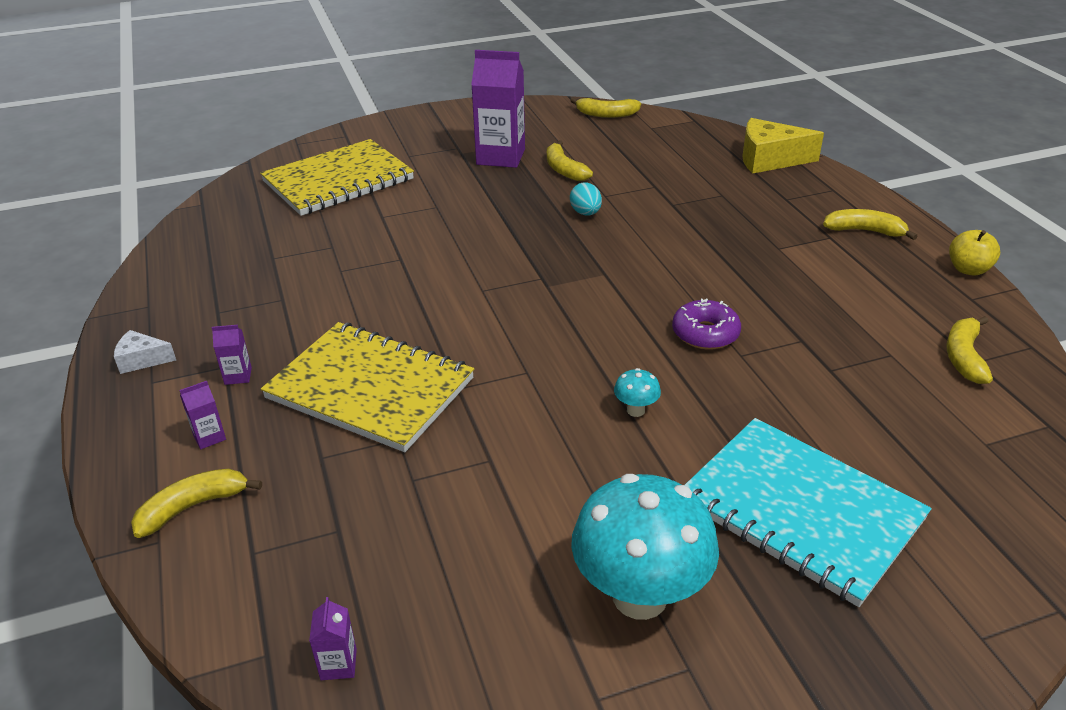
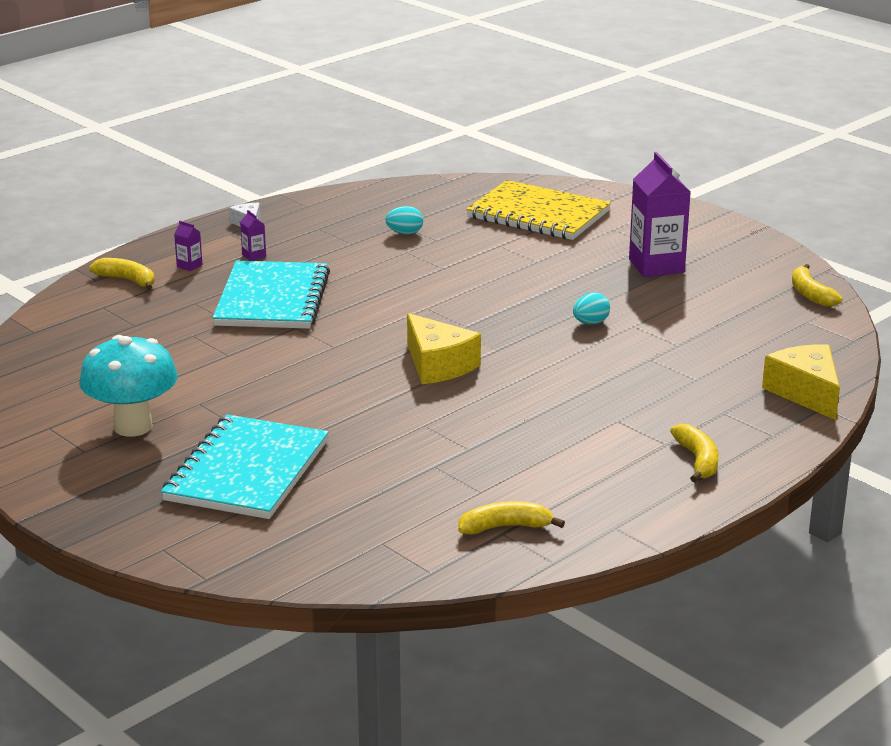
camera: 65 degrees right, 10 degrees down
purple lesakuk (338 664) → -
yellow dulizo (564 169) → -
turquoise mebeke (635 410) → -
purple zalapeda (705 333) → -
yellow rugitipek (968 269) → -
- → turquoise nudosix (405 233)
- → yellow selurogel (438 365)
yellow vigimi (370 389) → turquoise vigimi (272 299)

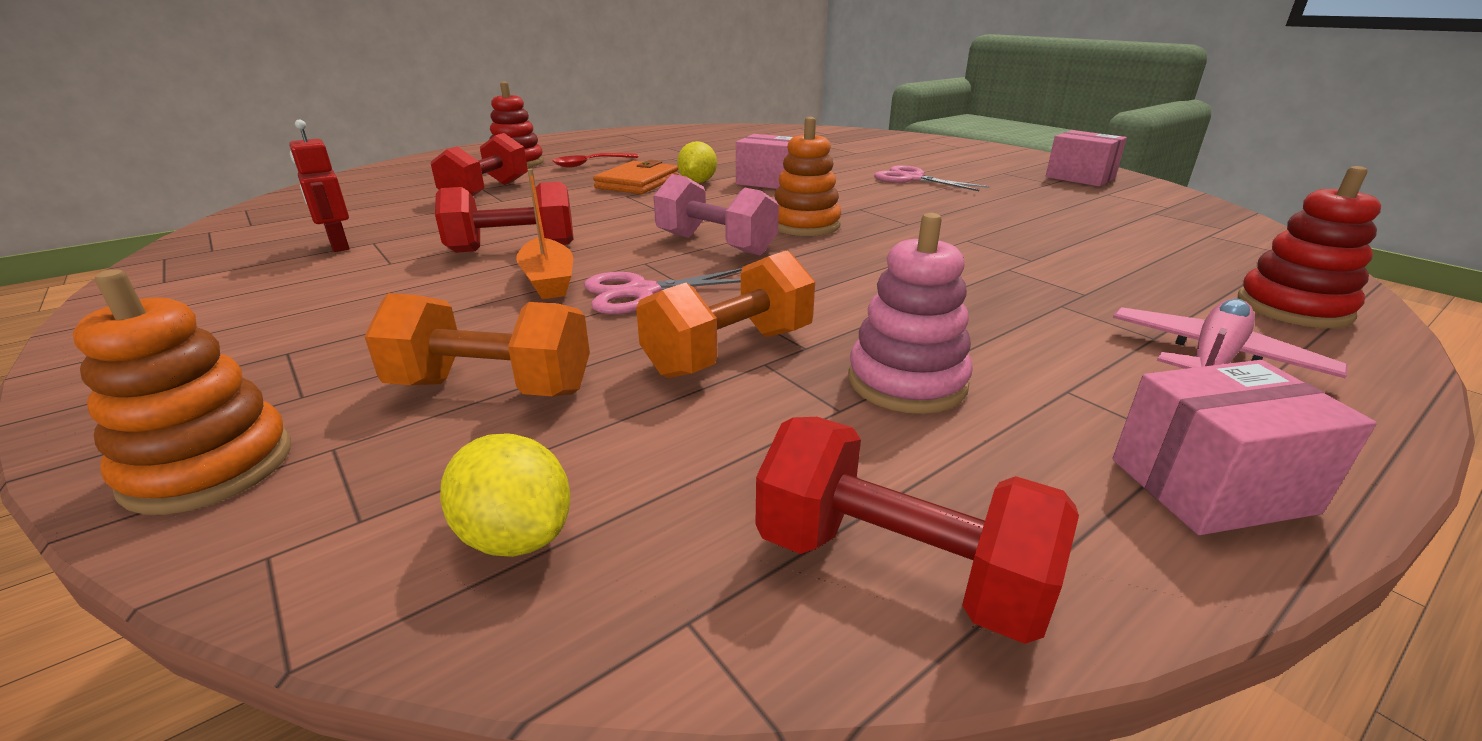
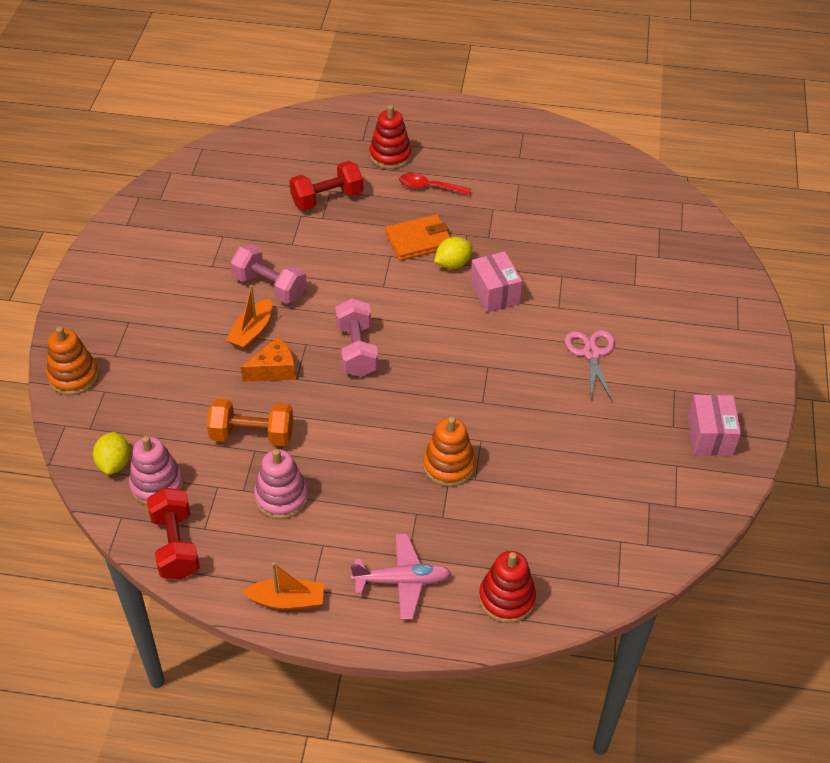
camera: 45 degrees right, 20 degrees up
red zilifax (339 246) → -
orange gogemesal (492 388) → -
- → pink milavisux (157 484)
orange milavisux (804 225) → orange milavisux (449 465), move
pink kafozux (641 292) → orange selurogel (274 370)
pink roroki (1211 486) → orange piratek (287 600)
red gogemesal (513 248) → pink gogemesal (270 287)

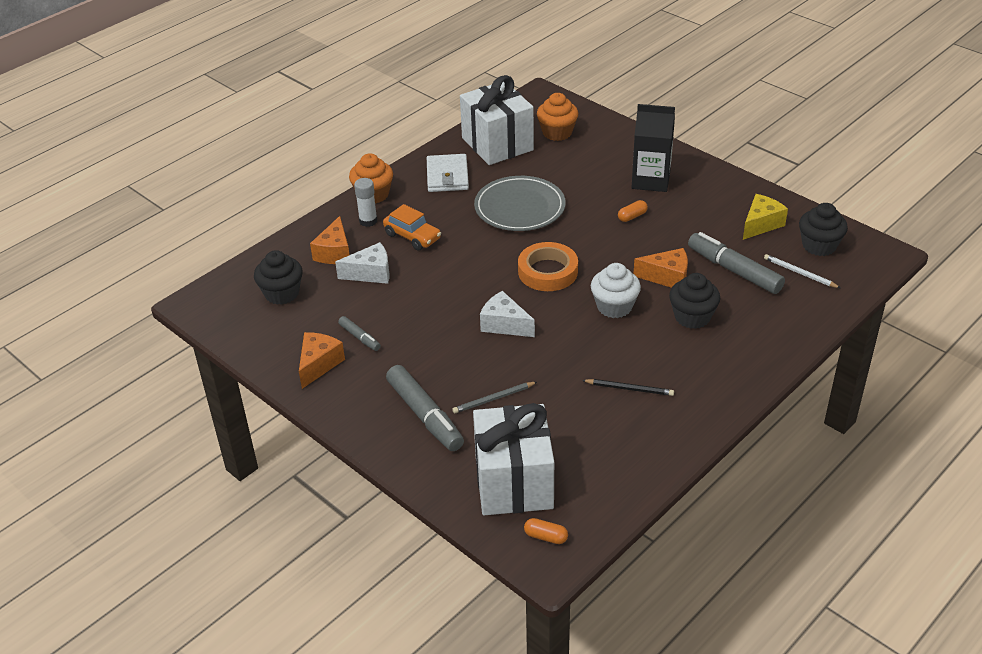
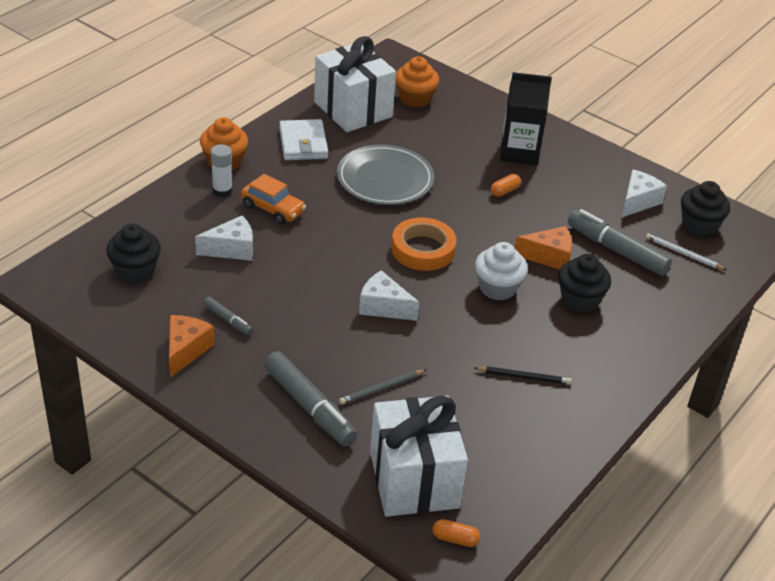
camera: 10 degrees left, 0 degrees up
orange selurogel (334 252) → -
yellow selurogel (761 224) → white selurogel (638 201)

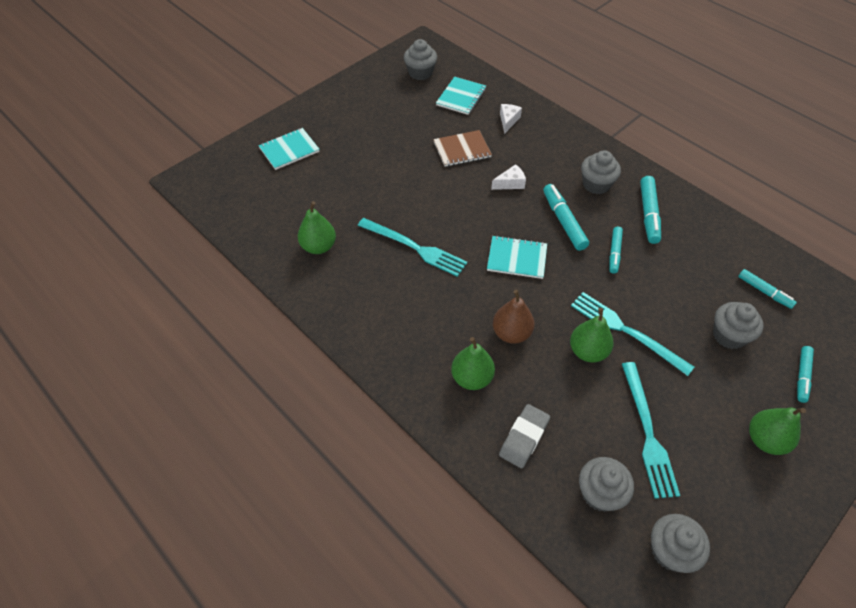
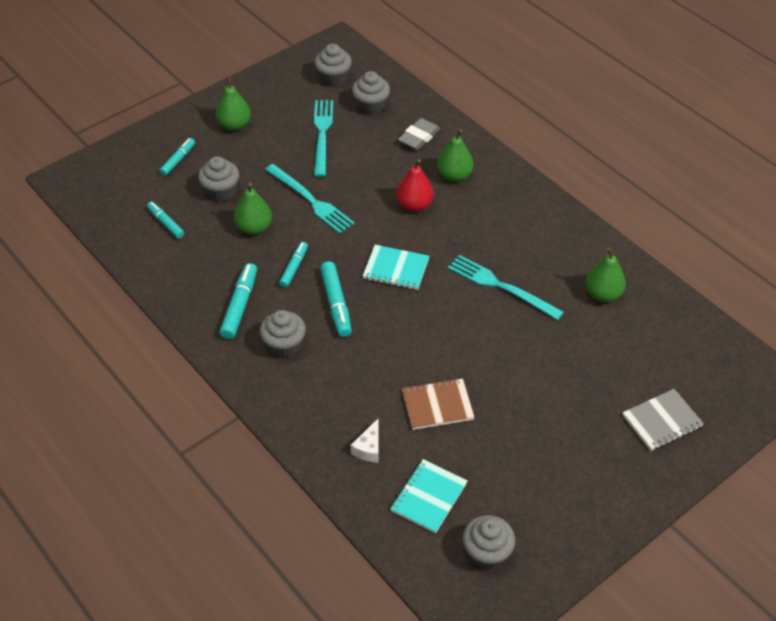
camera: 175 degrees left, 5 degrees down
white selurogel (510 183) → -
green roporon (588 351) → green roporon (254 228), move
turquoise vigimi (289 150) → grey vigimi (662 421)
brown roporon (511 333) → red roporon (414 205)

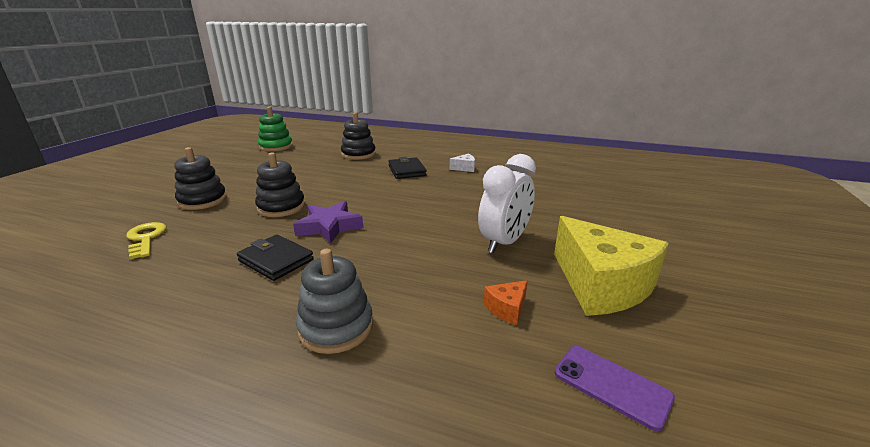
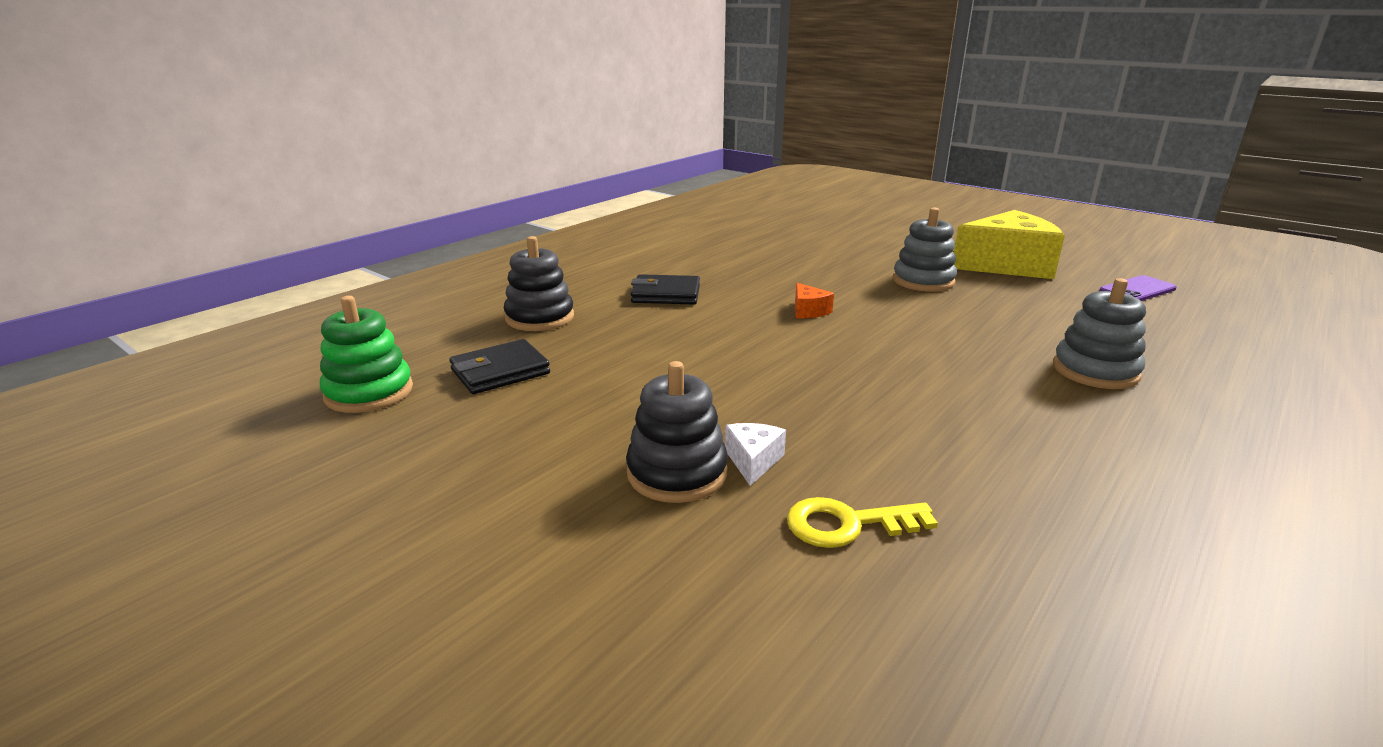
camera: 70 degrees left, 0 degrees up
black milavisux (281 207) → -
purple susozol (329 227) → -
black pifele (276 260) → black pifele (500 372), move
white selurogel (464 168) → white selurogel (753 461), move
orange selurogel (507 309) → orange selurogel (808 311), move
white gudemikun (504 242) → grey milavisux (923 281)

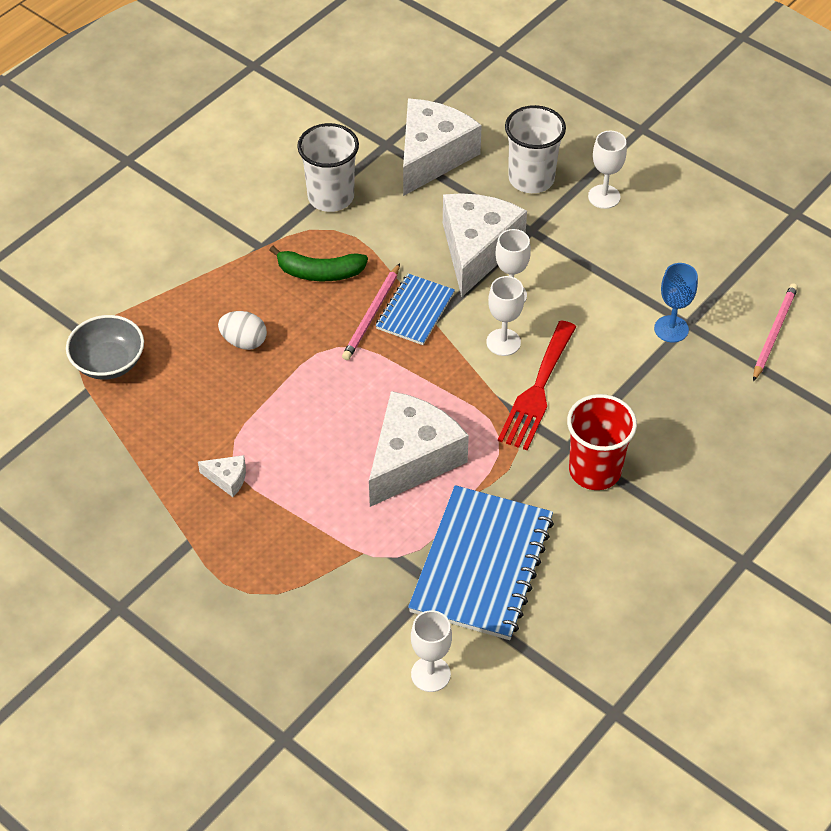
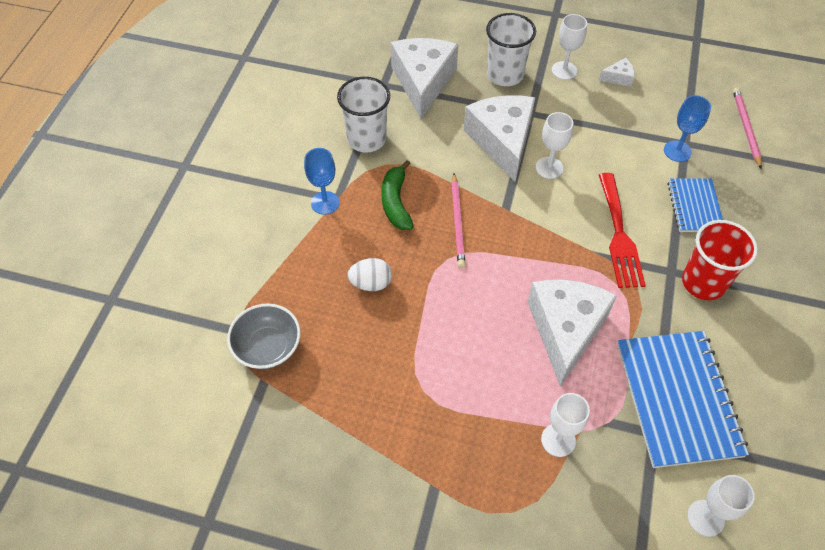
camera: 25 degrees left, 5 degrees up
- → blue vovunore (325 203)
white selurogel (227 479) → white selurogel (618 78), move
blue vigimi (415 311) → blue vigimi (694 206), move
white vovunore (503 342) → white vovunore (558 440), move
green dulizo (320 272) → green dulizo (396 202), 105 degrees clockwise

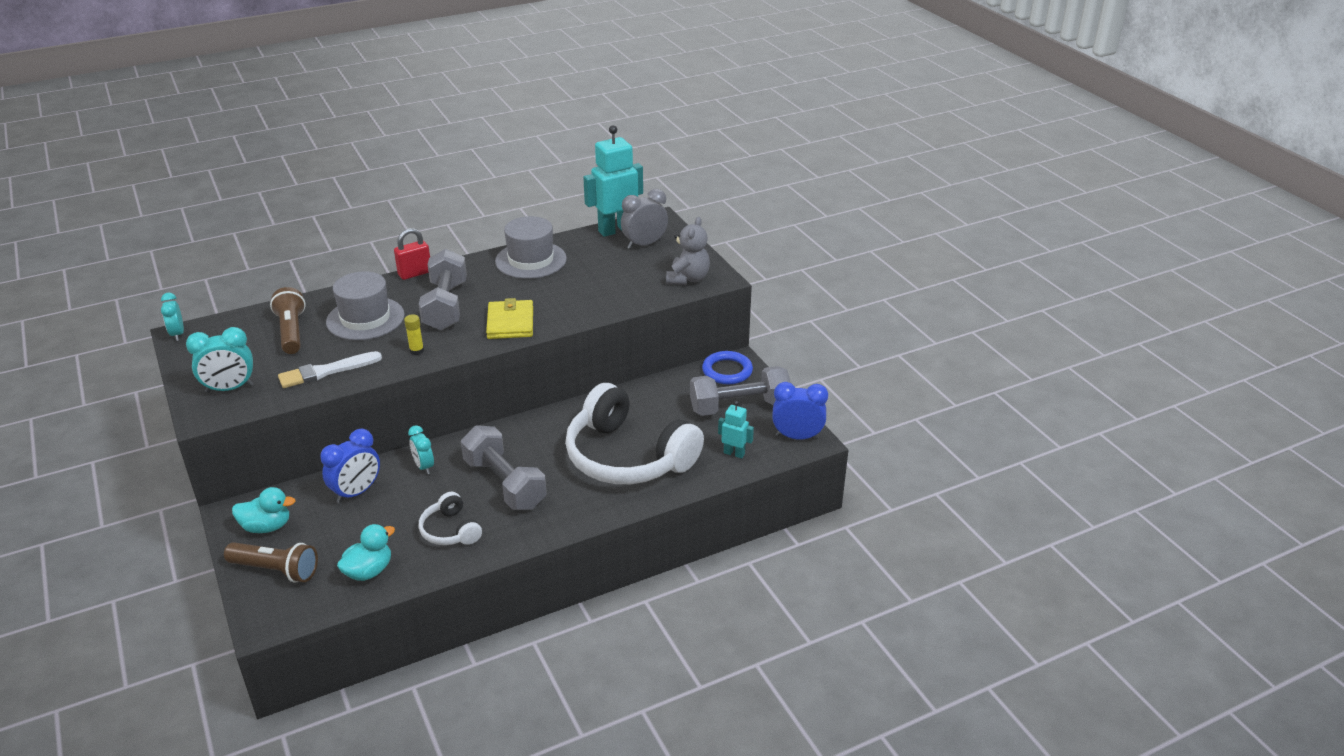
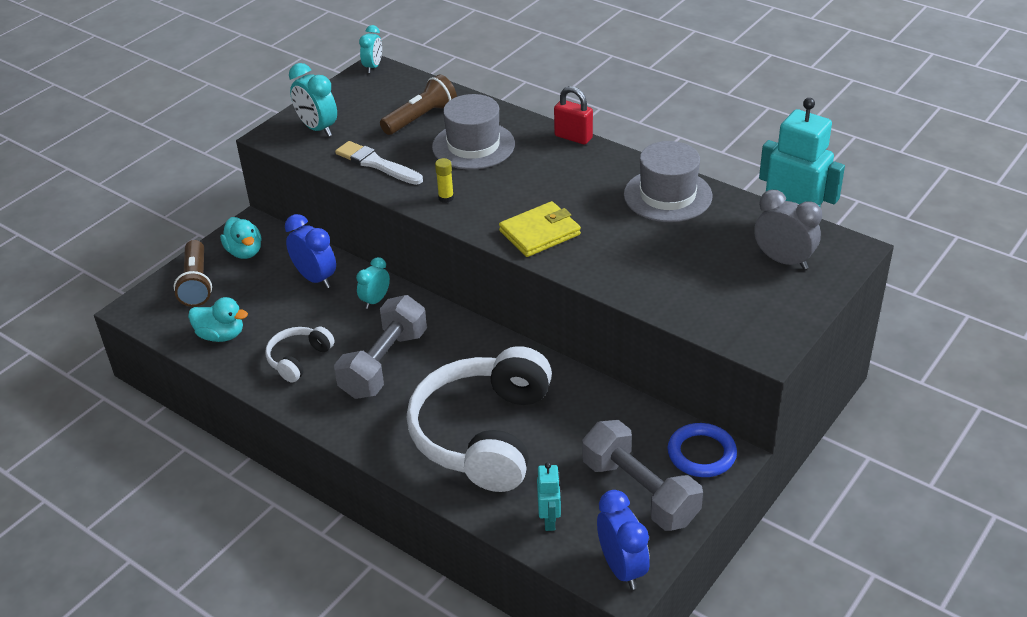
camera: 65 degrees right, 5 degrees up
grey gogemesal (445 306) → -
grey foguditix (688 279) → -
turquoise gudemikun (177 334) → turquoise gudemikun (373 67), 150 degrees clockwise
blue gudemikun (356 492) → blue gudemikun (315 278), 150 degrees counterclockwise

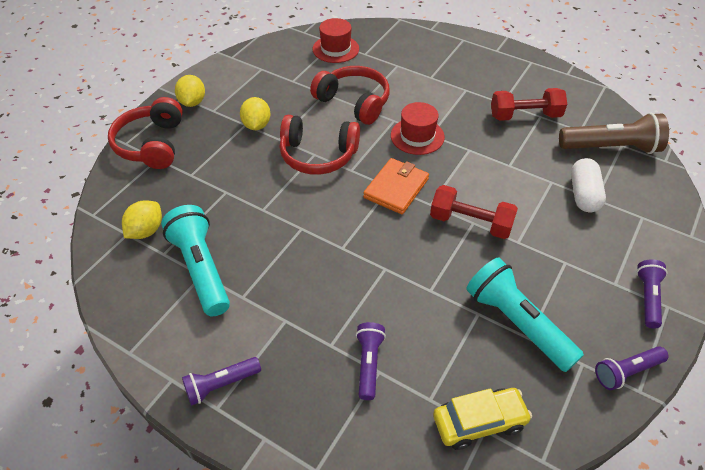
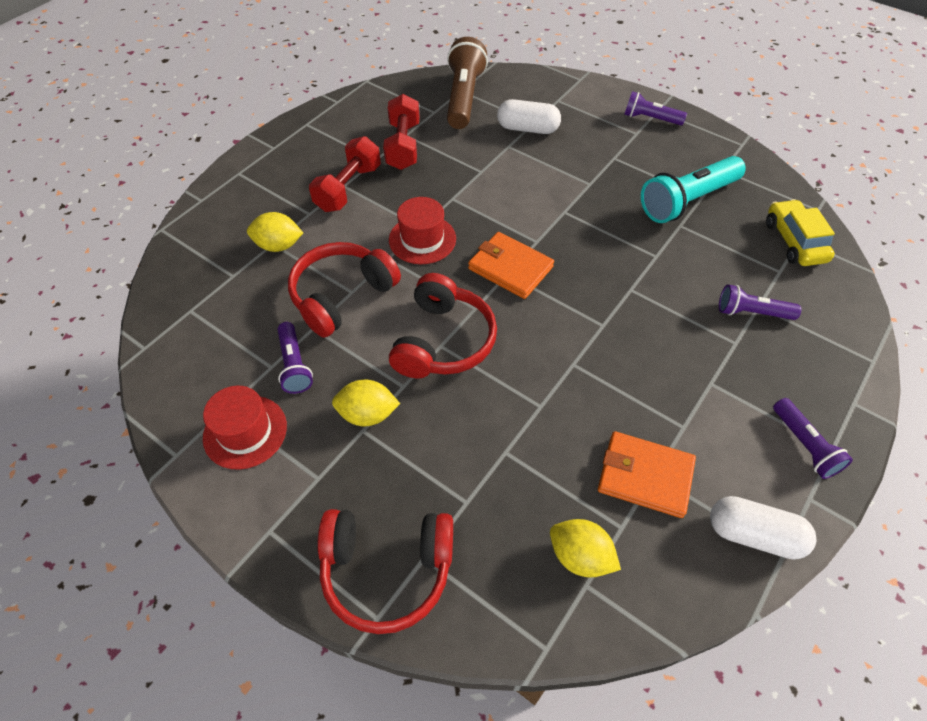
camera: 85 degrees left, 5 degrees up
- → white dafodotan (754 535)
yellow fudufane (192 102) → yellow fudufane (278 245), move
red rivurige (335 49) → red rivurige (245 432), move
red gogemesal (470 223) → red gogemesal (348 188), move
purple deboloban (626 372) → purple deboloban (294 365), move
turquoise deboloban (201 269) → orange pifele (645 476)

